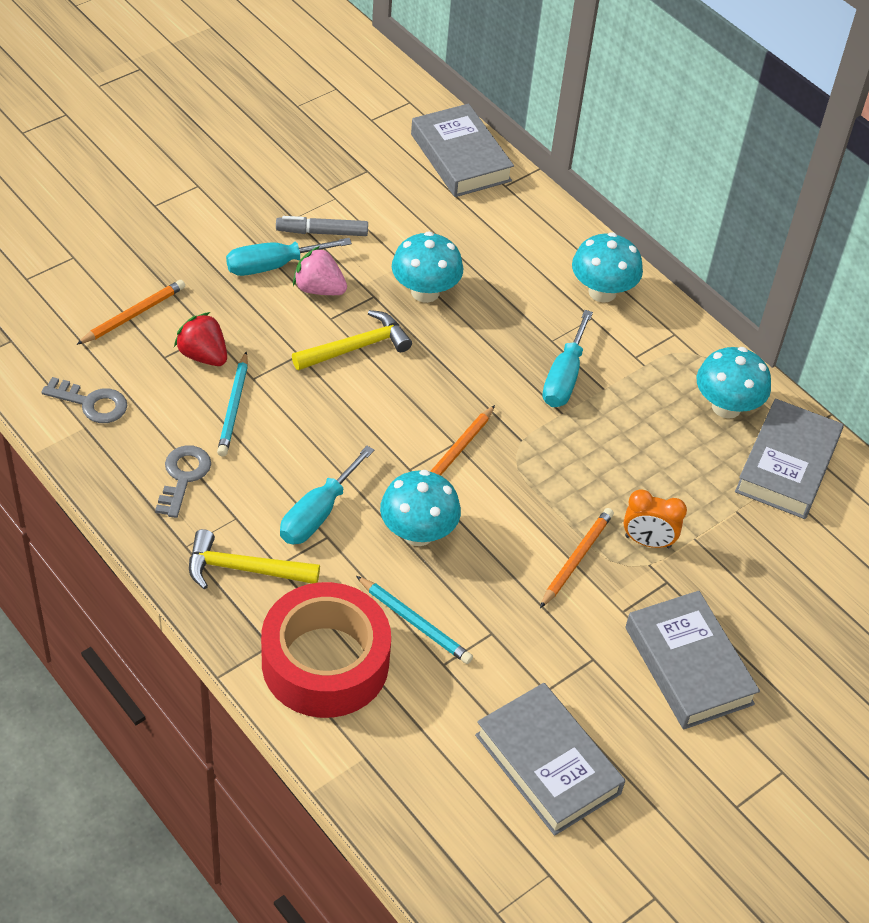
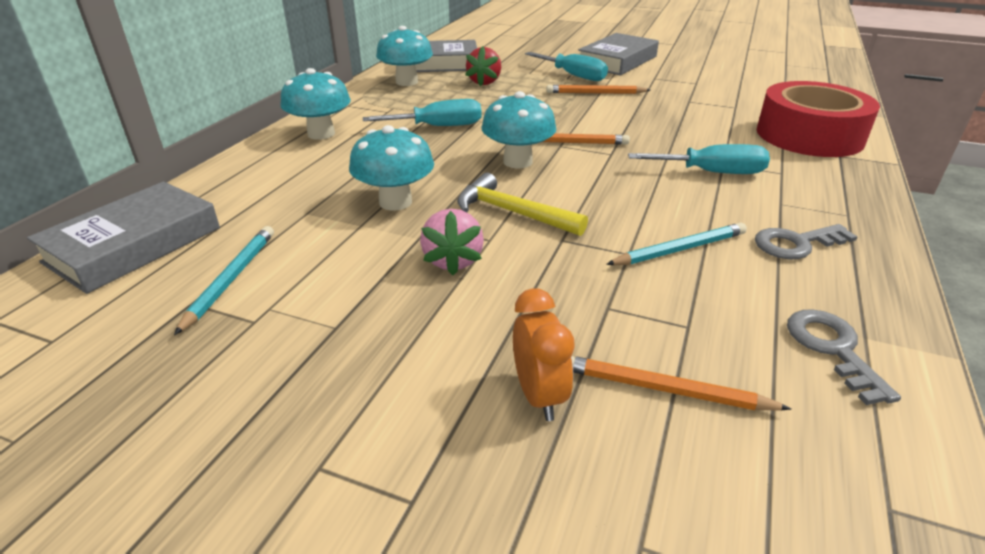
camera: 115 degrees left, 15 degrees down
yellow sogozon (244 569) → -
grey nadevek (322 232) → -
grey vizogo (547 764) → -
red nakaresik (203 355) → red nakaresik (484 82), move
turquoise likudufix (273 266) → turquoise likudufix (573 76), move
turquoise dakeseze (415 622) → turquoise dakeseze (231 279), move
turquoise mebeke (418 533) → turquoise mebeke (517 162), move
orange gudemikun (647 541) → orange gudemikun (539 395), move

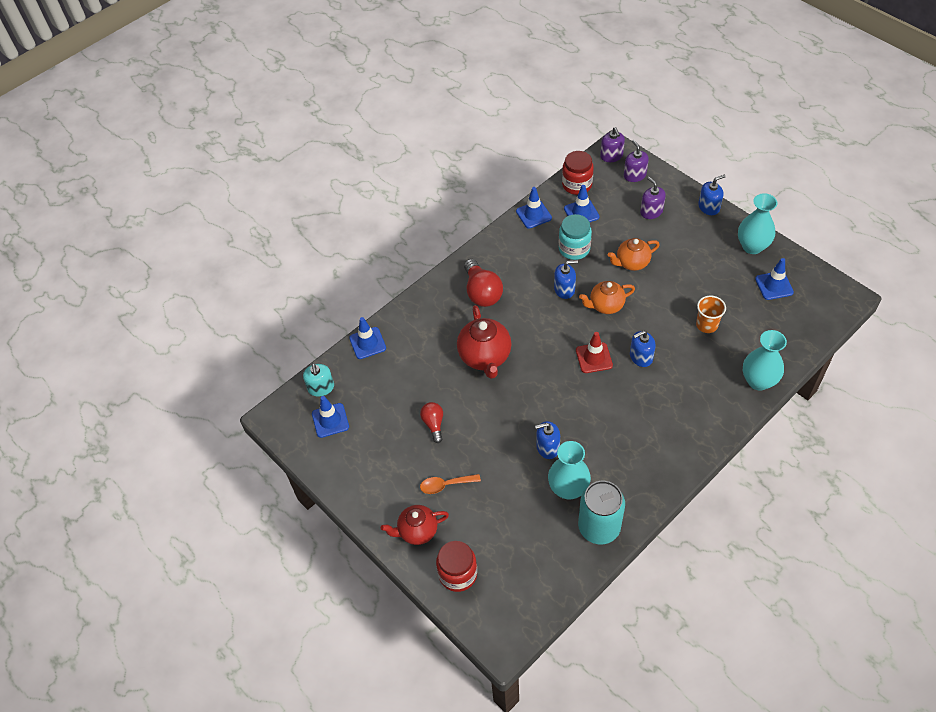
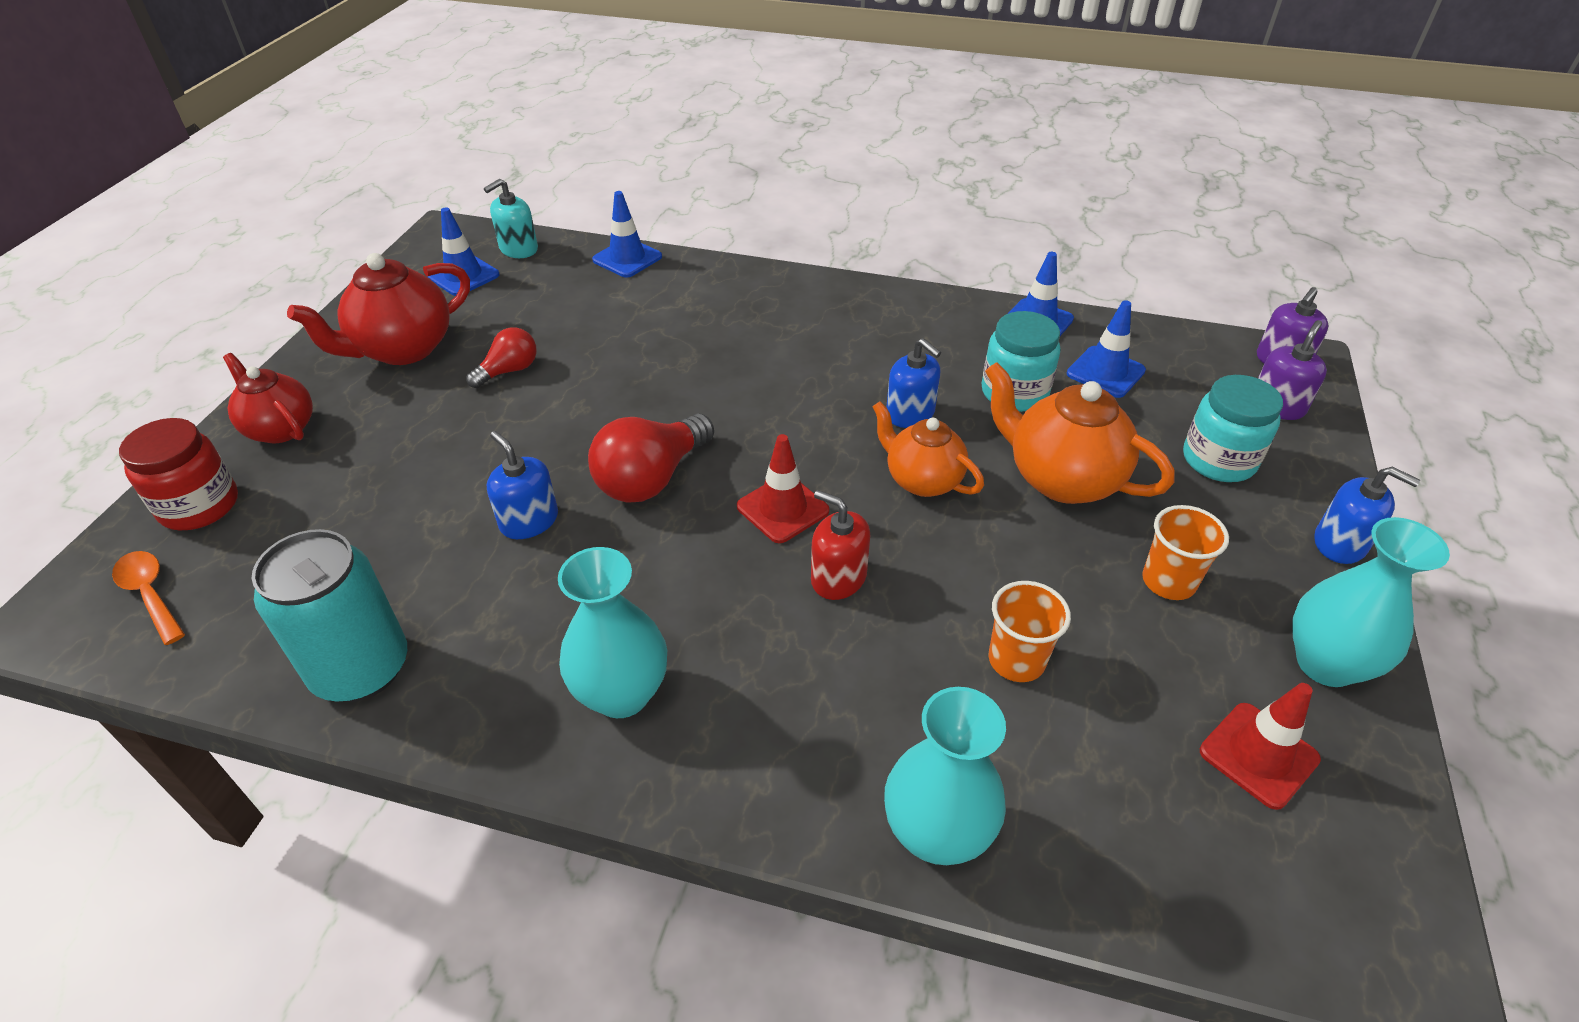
camera: 55 degrees right, 10 degrees down
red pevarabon (577 185) → -
- → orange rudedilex (1168 581)
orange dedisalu (446 485) → orange dedisalu (151 594), move
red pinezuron (485 357) → red pinezuron (403 349), move
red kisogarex (482 292) → red kisogarex (651 478), move
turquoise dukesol (568 489) → turquoise dukesol (622 694), move
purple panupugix (651 211) → turquoise pevarabon (1218 460)
blue panupugix (641 357) → red panupugix (838 578)
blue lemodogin (774 285) → red lemodogin (1258 755)
orange pinezuron (632 263) → orange pinezuron (1061 479), x1.50

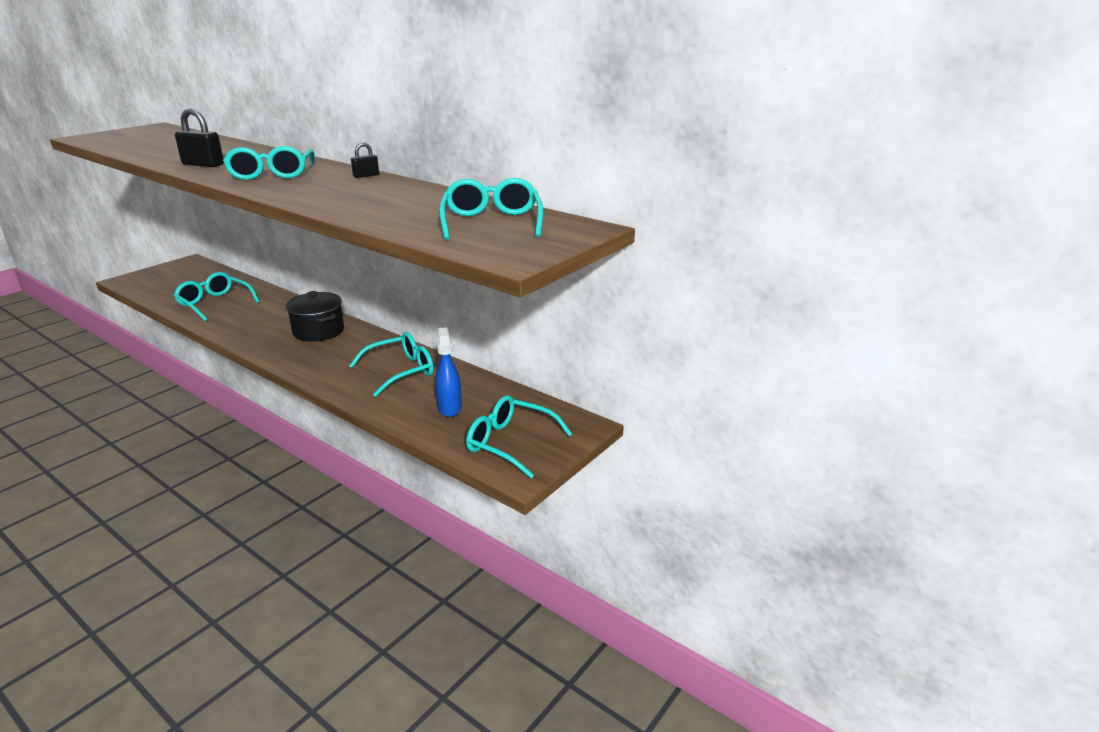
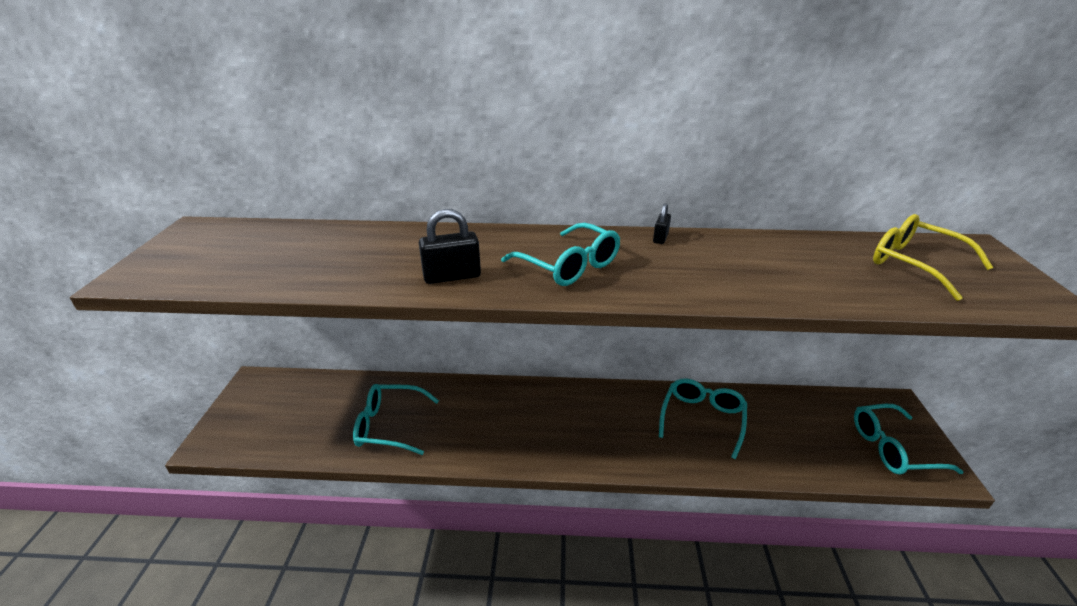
camera: 35 degrees left, 5 degrees up
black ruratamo (318 331) → -
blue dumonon (449 408) → -
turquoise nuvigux (491 222) → yellow nuvigux (914 264)

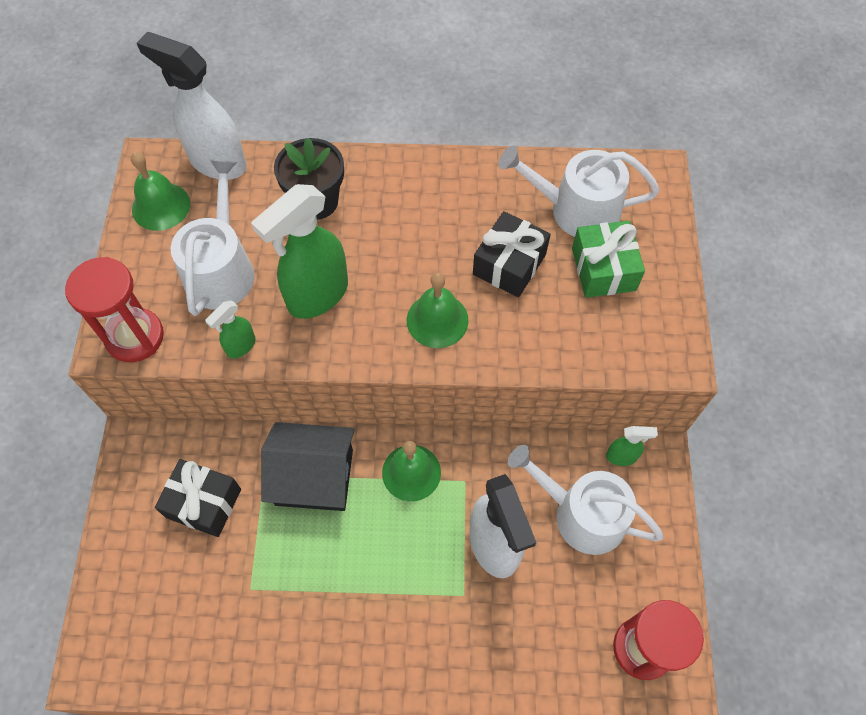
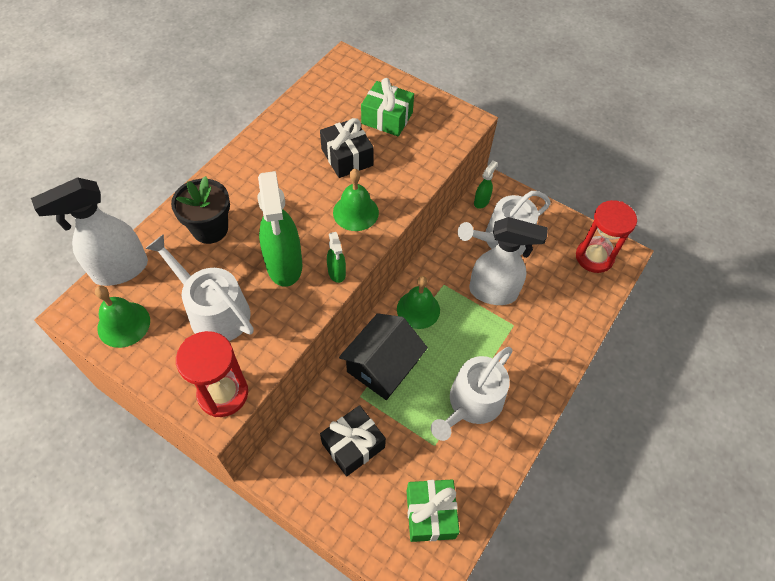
camera: 60 degrees left, 5 degrees down
- → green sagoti (430 514)
green dumonon (240 346) → green dumonon (337 273), move
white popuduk (576 210) → white popuduk (472 403), move

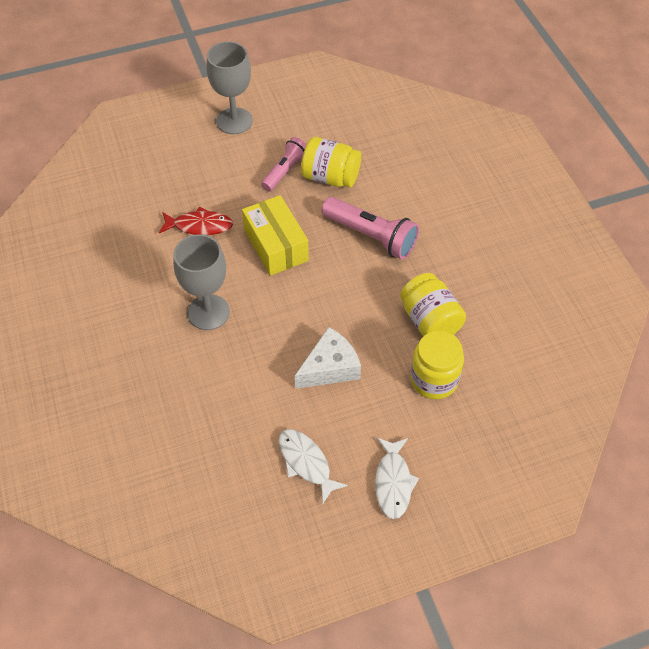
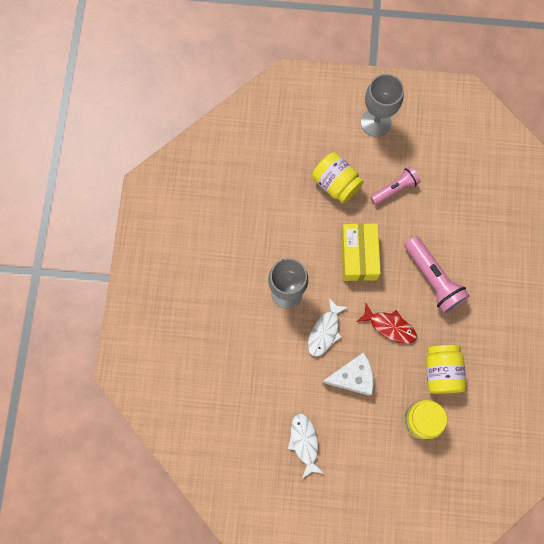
camera: 25 degrees right, 20 degrees up
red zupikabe (199 226) → red zupikabe (389 326), move
yellow pevarabon (330 177) → yellow pevarabon (336 183), move
white zupikabe (393 482) → white zupikabe (325 331), move

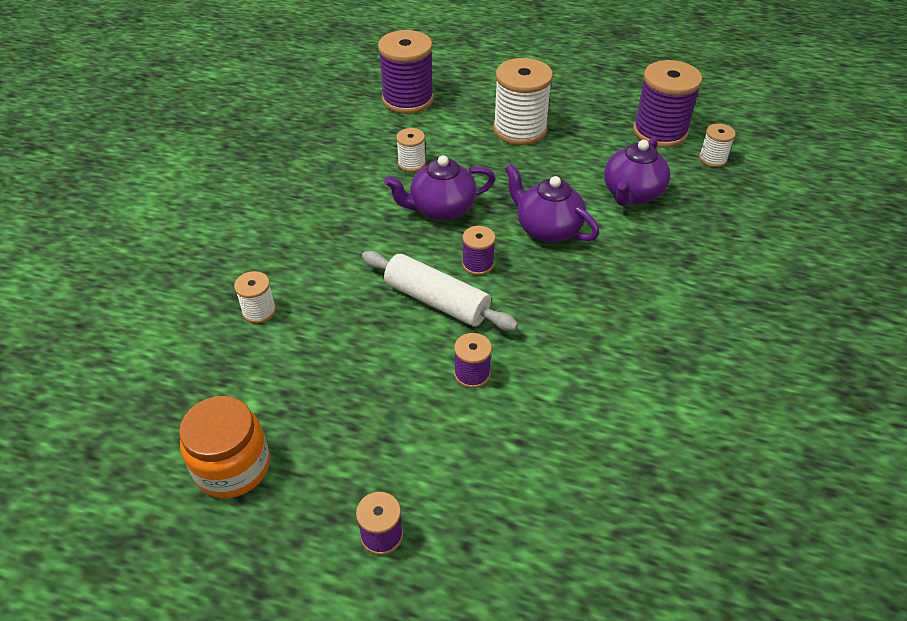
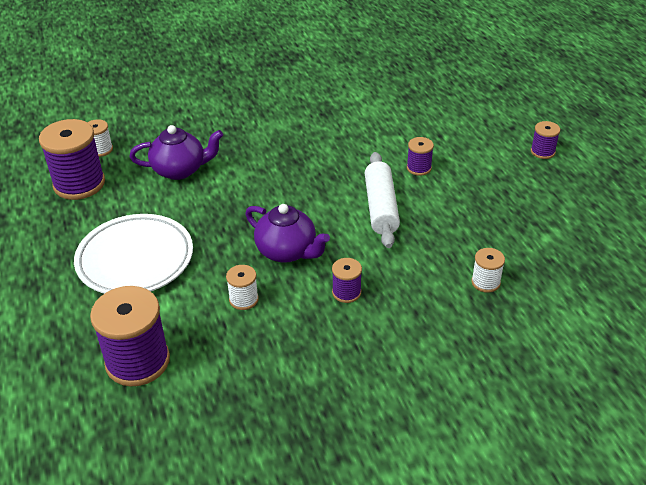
camera: 125 degrees left, 5 degrees down
orange pevarabon (232 467) → -
purple pinezuron (547 229) → -
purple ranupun (478 264) → purple ranupun (346 292), move
white ranupun (520 130) → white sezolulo (135 259)

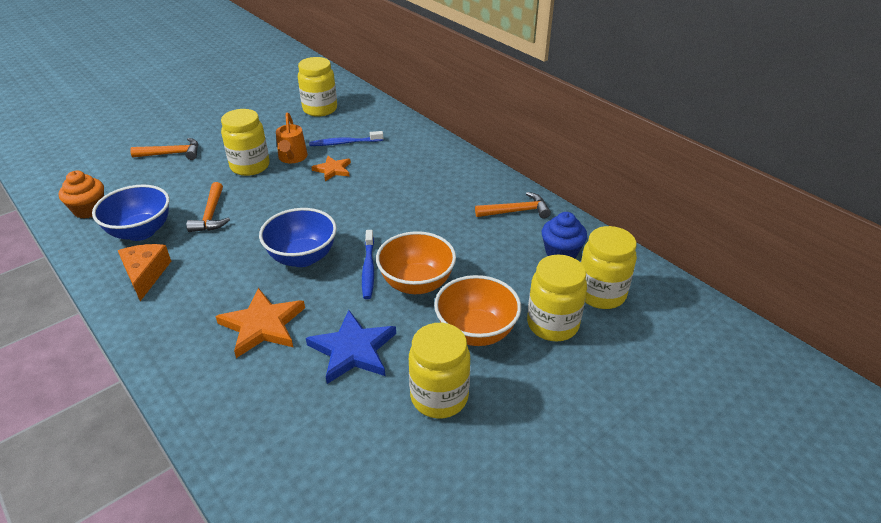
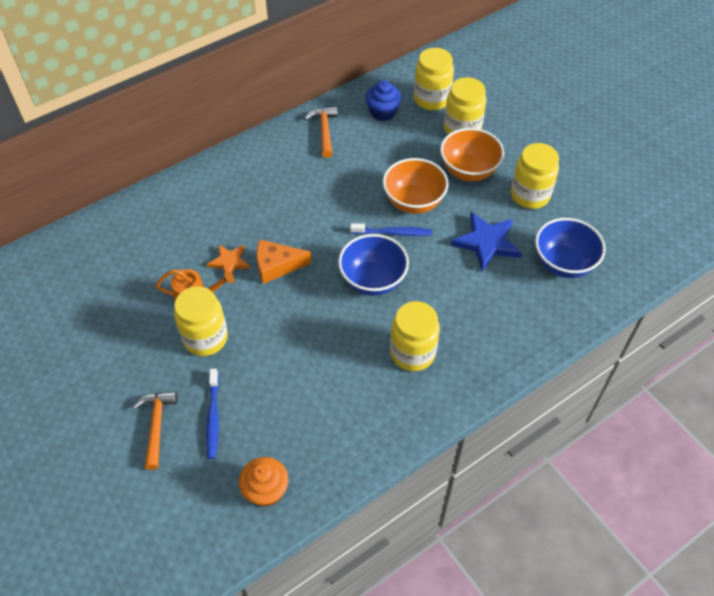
camera: 85 degrees left, 15 degrees up
orange sogozon (211 215) → -
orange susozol (262 325) → -
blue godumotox (141 232) → blue godumotox (563 263), move
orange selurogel (145 274) → orange selurogel (277 266), move
yellow pevarabon (320 109) → yellow pevarabon (412 353), move
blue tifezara (344 143) → blue tifezara (213 417), move

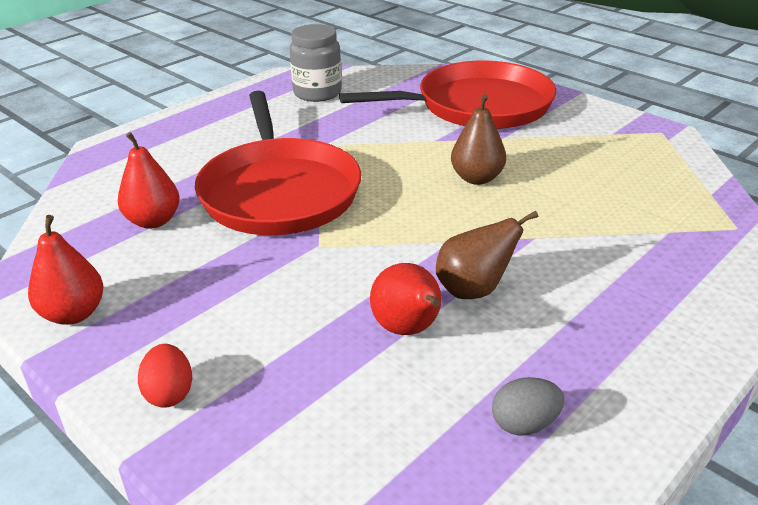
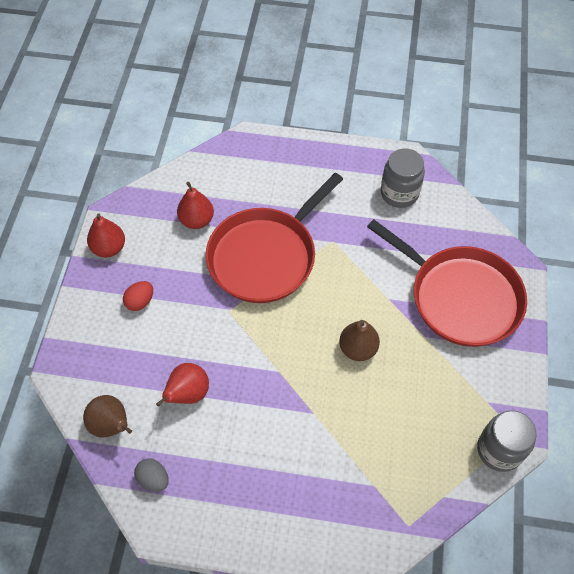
camera: 55 degrees right, 25 degrees up
- → grey pevarabon (499 450)
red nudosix (169 393) → red nudosix (140 301), move
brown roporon (474 290) → brown roporon (111 425), move

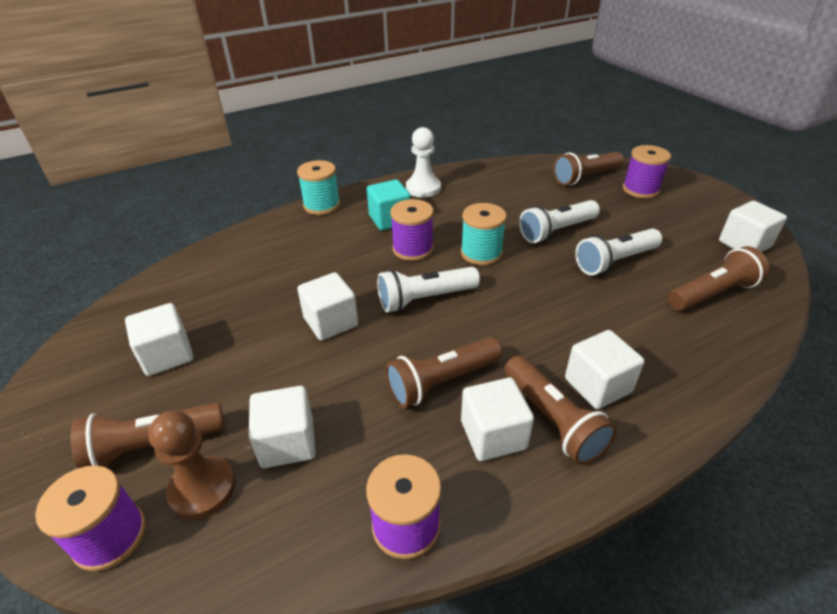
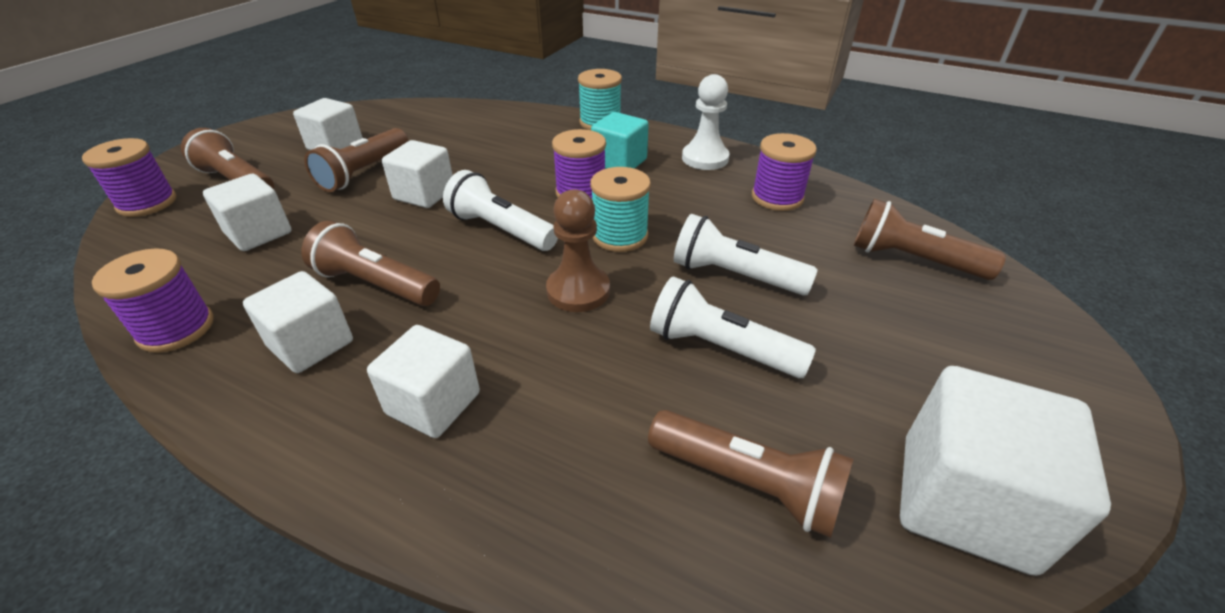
camera: 55 degrees right, 0 degrees up
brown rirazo (202 488) → brown rirazo (578 291), move
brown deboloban (552 420) → brown deboloban (363 172), move
purple ranupun (640 189) → purple ranupun (777 197), move
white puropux (744 244) → white puropux (964 501), x1.52

